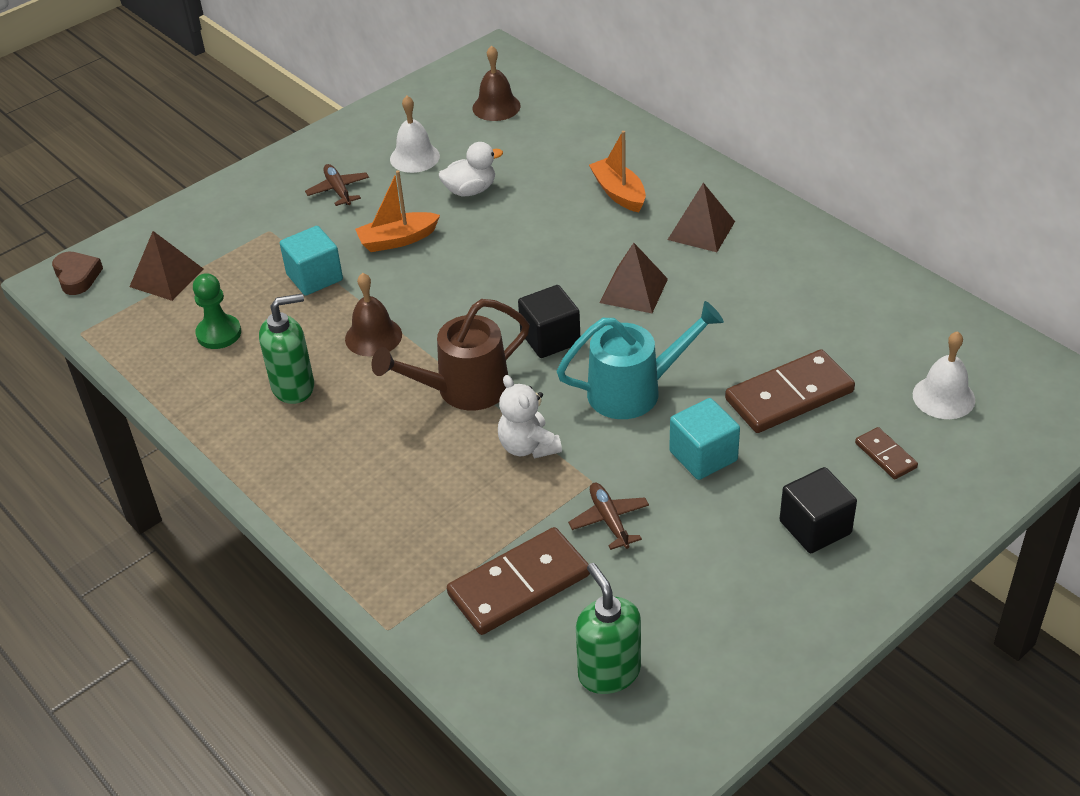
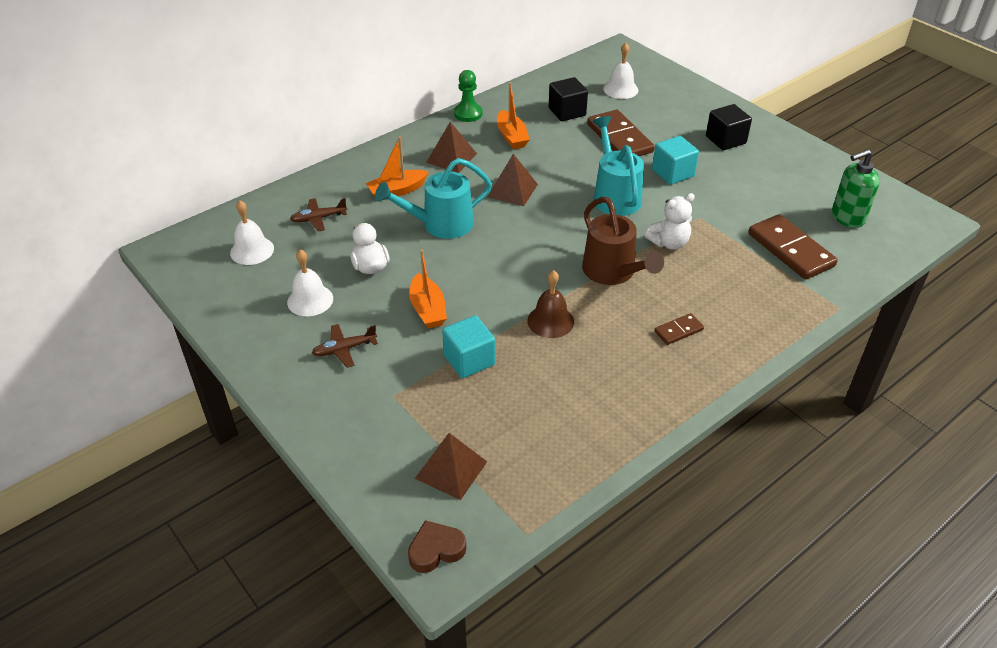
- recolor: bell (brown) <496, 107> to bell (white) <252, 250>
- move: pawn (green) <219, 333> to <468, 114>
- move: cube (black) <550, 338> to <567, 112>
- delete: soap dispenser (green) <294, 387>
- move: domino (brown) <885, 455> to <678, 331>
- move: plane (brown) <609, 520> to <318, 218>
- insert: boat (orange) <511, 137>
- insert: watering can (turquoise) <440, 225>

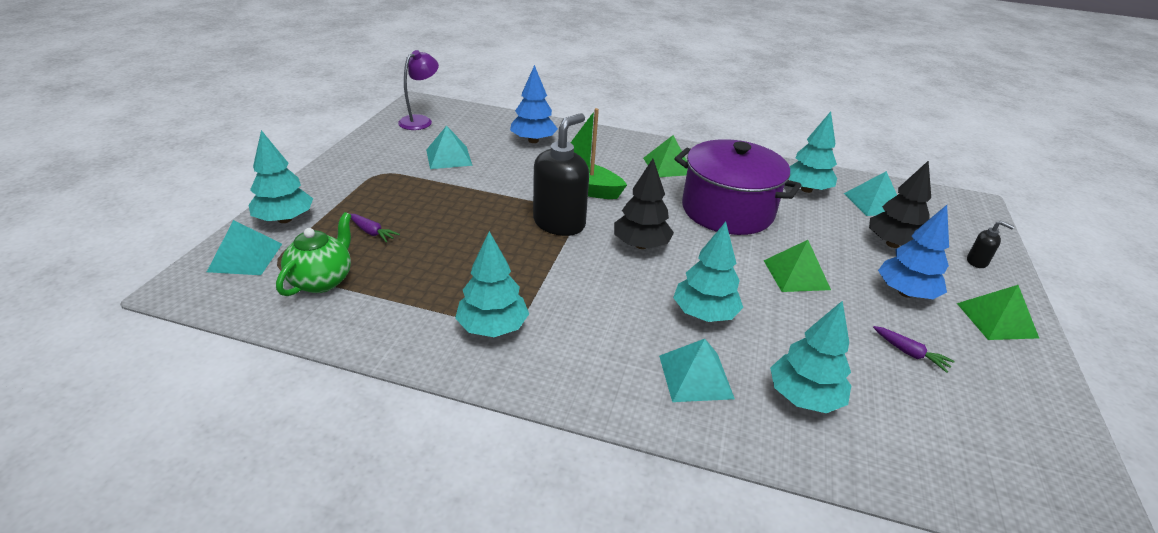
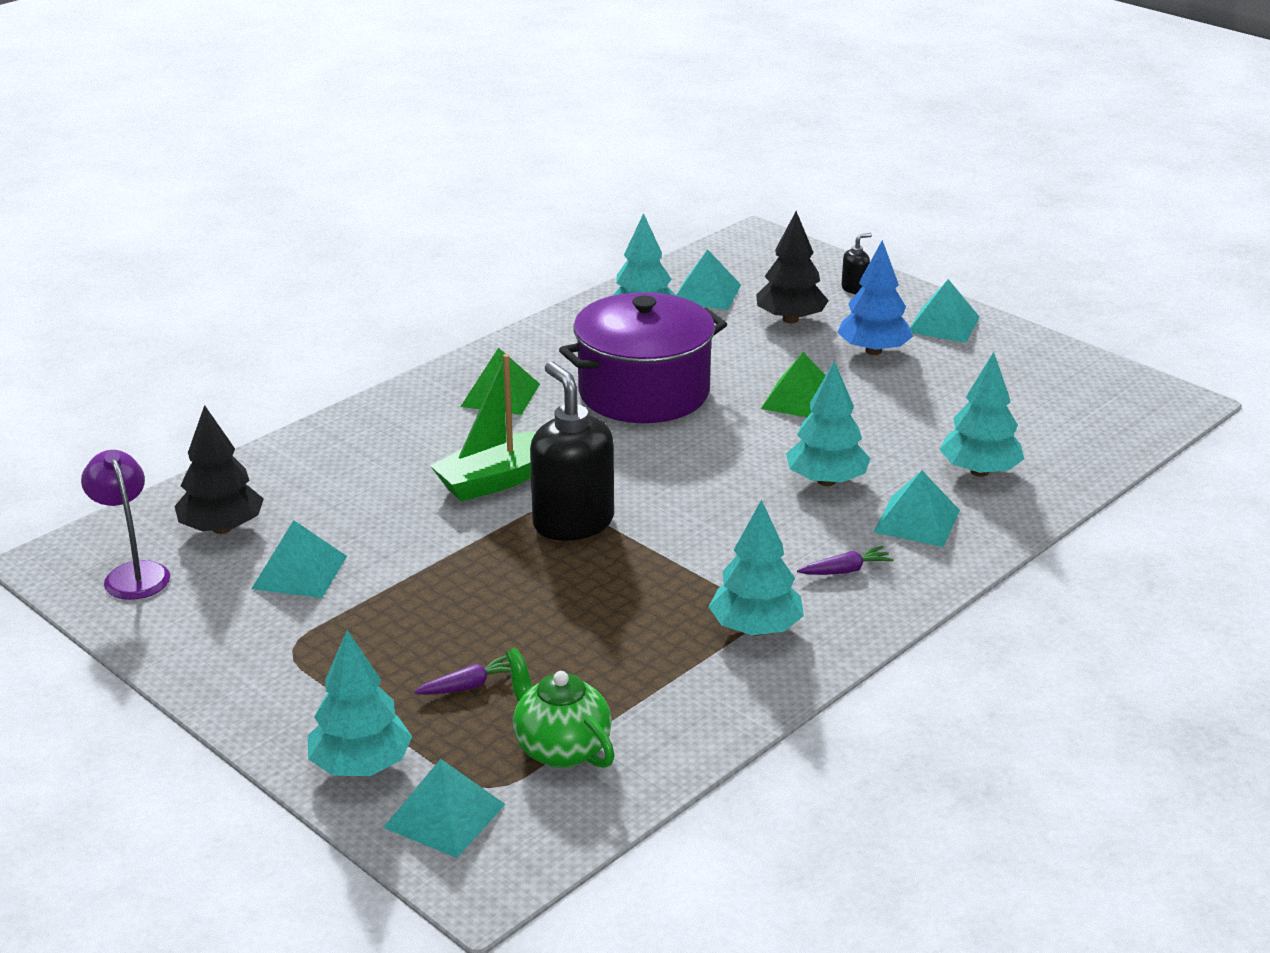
- delete: tree (blue) <533, 140>
- move: tree (black) <641, 245> to <222, 528>
- recolor: pyramid (green) <997, 320> to pyramid (turquoise) <943, 324>
- move: carrot (purple) <909, 353> to <845, 570>

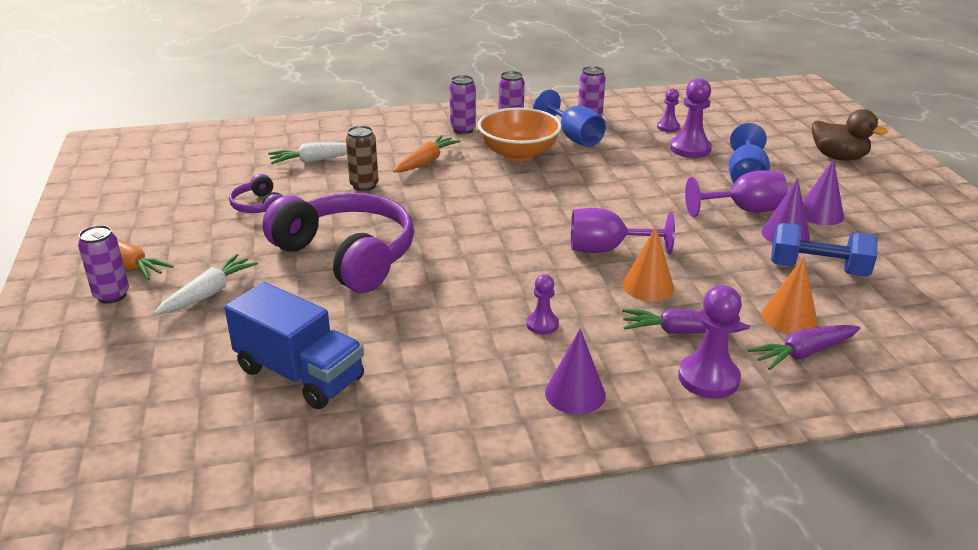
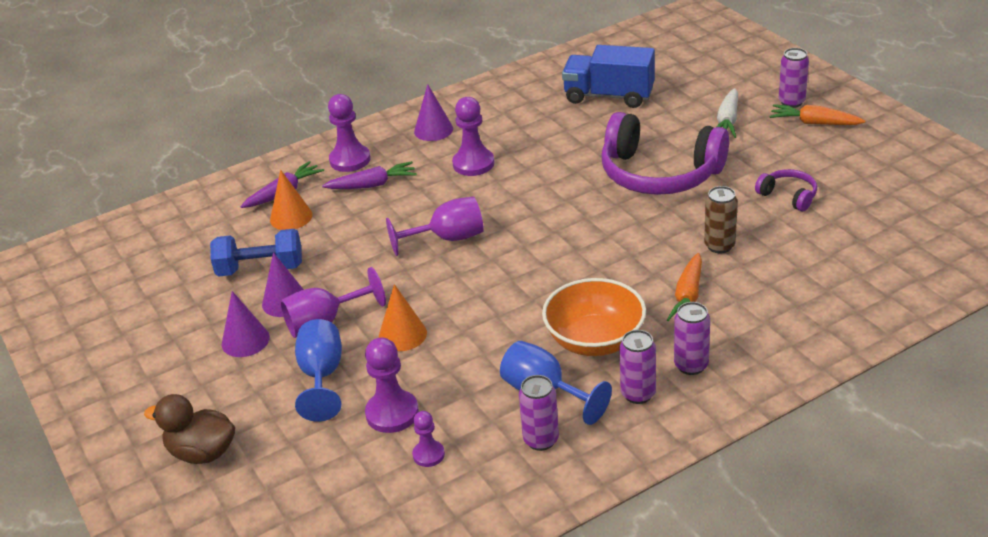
- delete: carrot (white) <314, 160>
- move: cone (orange) <648, 286> to <402, 334>
- resize: pawn (purple) <542, 324> = <473, 164> x1.72

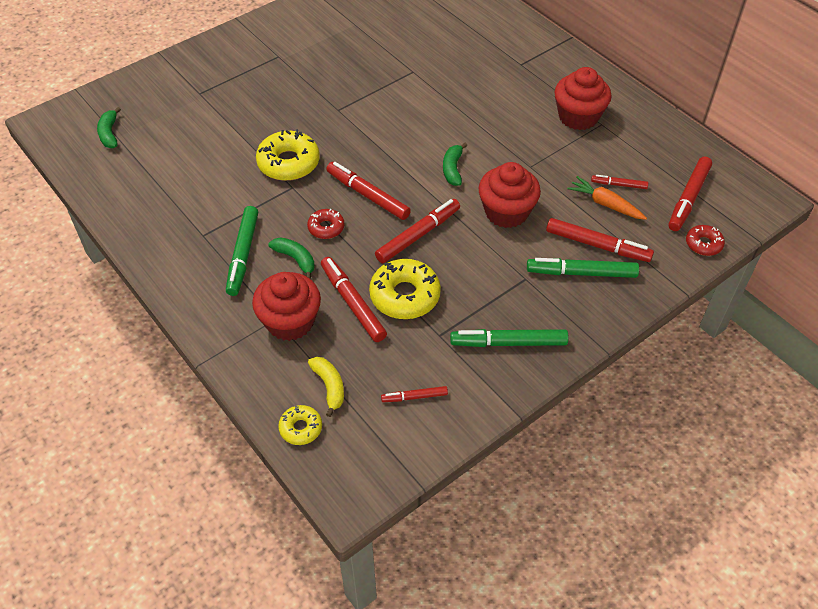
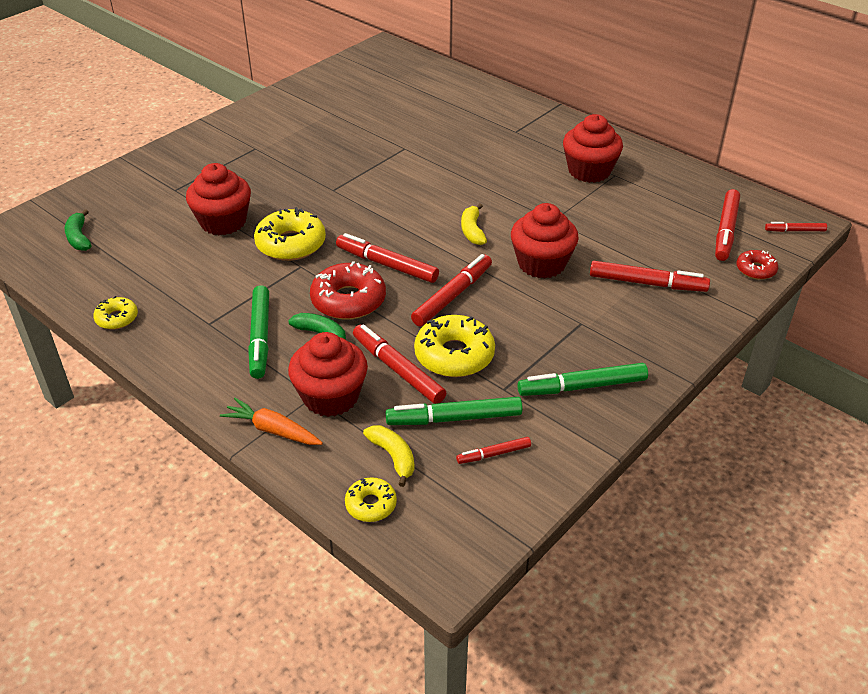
- recolor: banana (green) <452, 169> to banana (yellow) <472, 231>
- move: marker (red) <619, 185> to <795, 231>
- move: carrot (orange) <605, 204> to <273, 430>
- resize: donut (red) <326, 228> = <348, 300> x1.81
- move: marker (green) <581, 273> to <454, 418>
- insert: cupcake (red) <223, 222>
- insert: donut (yellow) <117, 318>

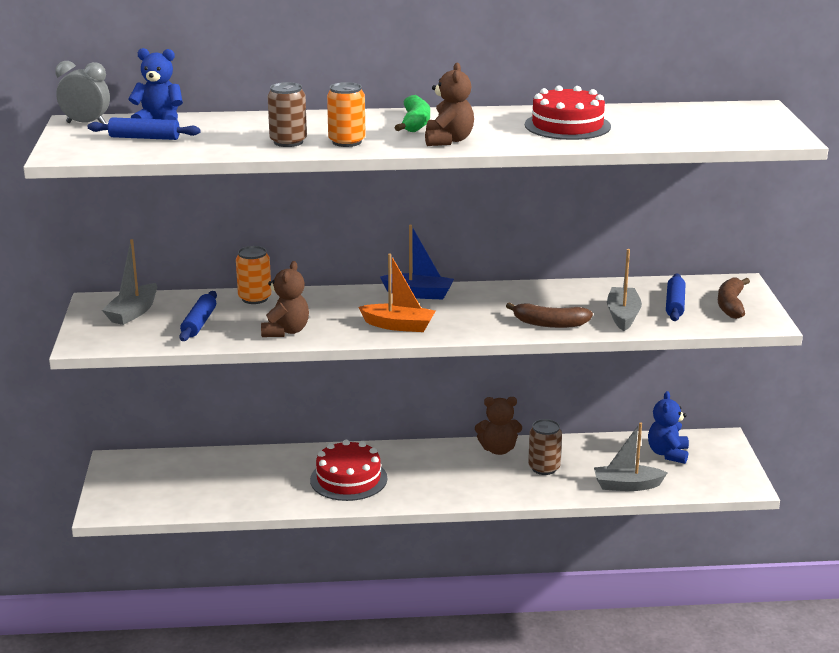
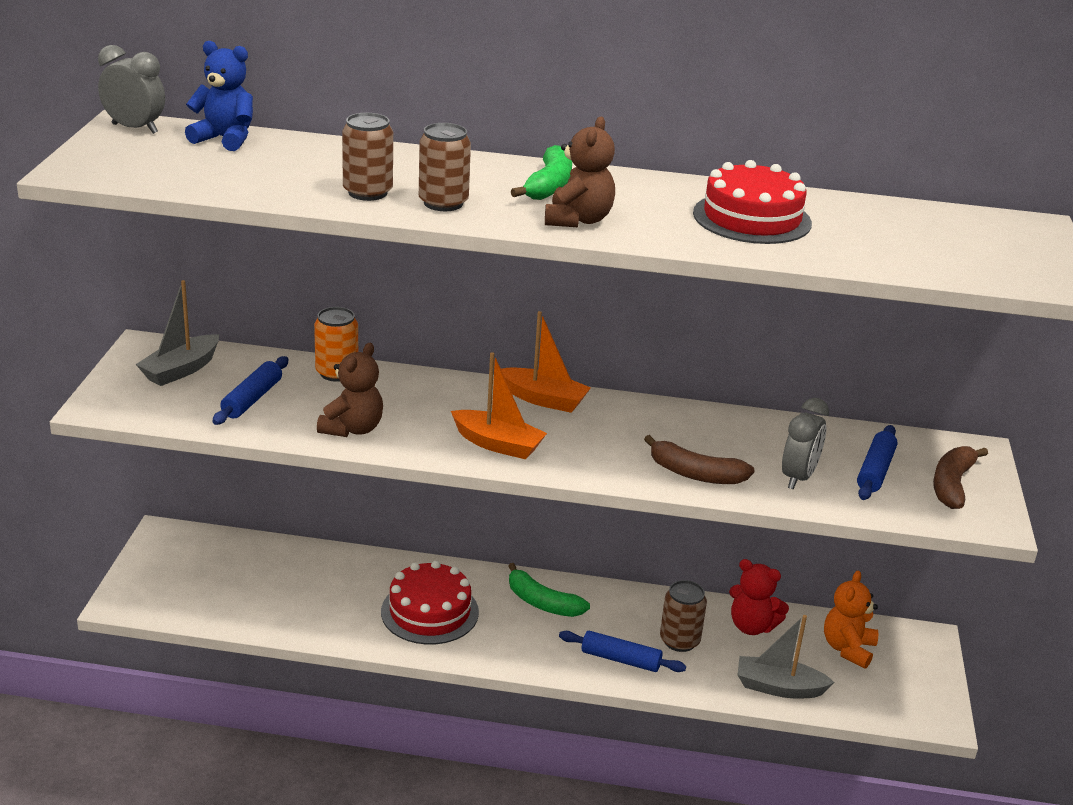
- recolor: can (orange) <347, 142> to can (brown) <443, 203>
- move: rolling pin (blue) <144, 138> to <621, 659>
- recolor: boat (blue) <419, 294> to boat (orange) <544, 399>
- replace: boat (grey) <623, 316> to clock (grey) <798, 477>
- recolor: teddy bear (blue) <668, 454> to teddy bear (orange) <848, 649>
- delete: teddy bear (brown) <498, 449>
- insert: teddy bear (red) <752, 626>
- insert: banana (green) <542, 603>

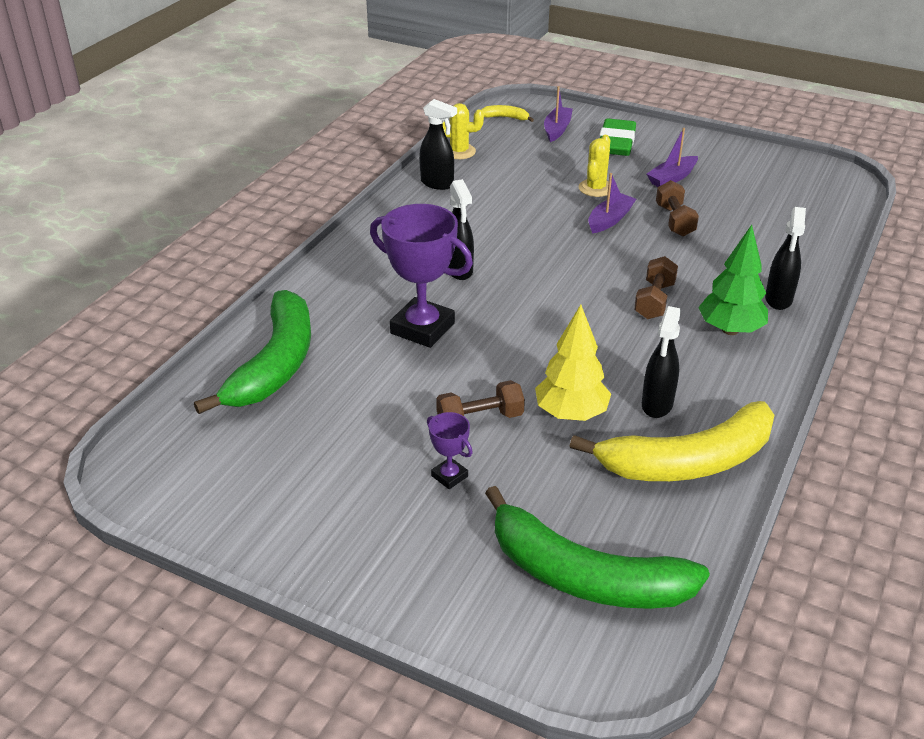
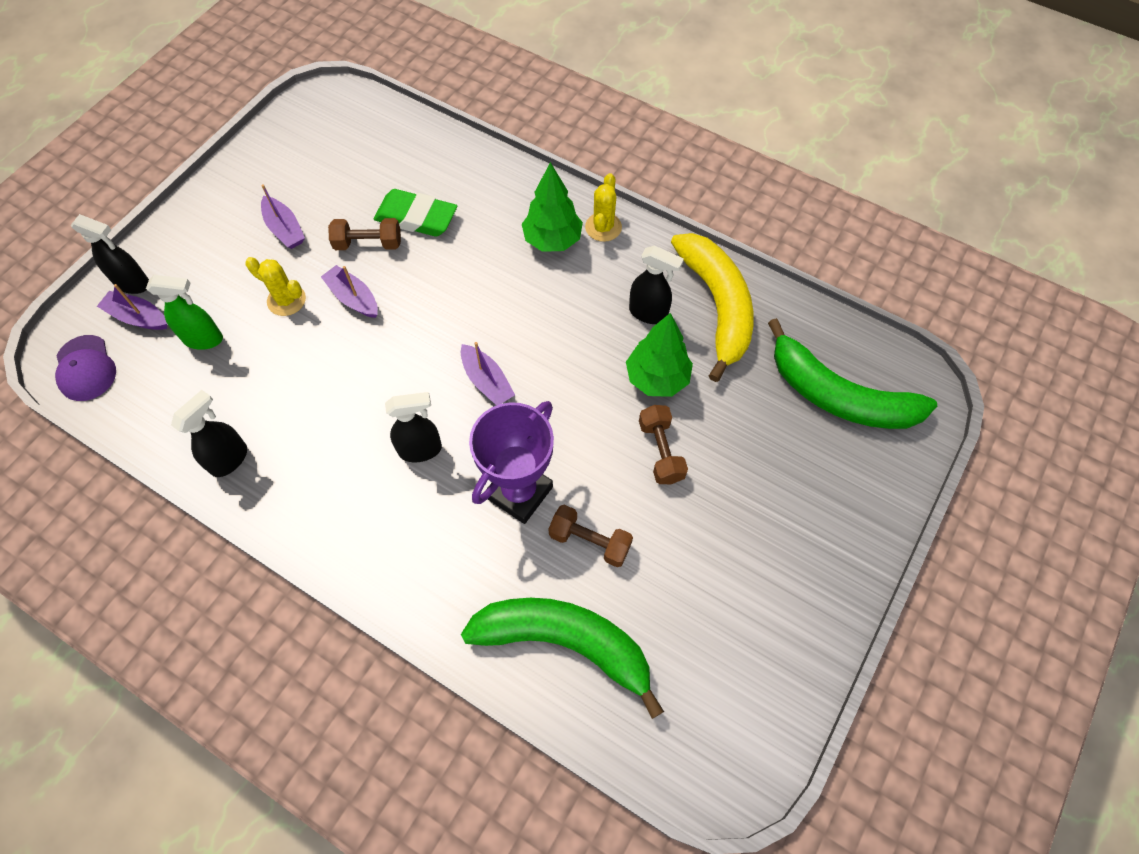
- move: cactus (yellow) <459, 152> to <603, 227>
- replace: banana (yellow) <505, 117> to cap (purple) <85, 368>
- move: eraser (green) <616, 143> to <416, 217>
- move: spray bottle (black) <778, 299> to <133, 284>
- move: dumbbell (brown) <654, 301> to <590, 541>
- recolor: tree (yellow) <571, 414> to tree (green) <657, 378>
- delete: trophy (purple) <449, 476>
- rotate: banana (green) <585, 576> = <839, 396> 90 degrees clockwise
- insert: spray bottle (green) <204, 339>
- insert: boat (purple) <487, 381>

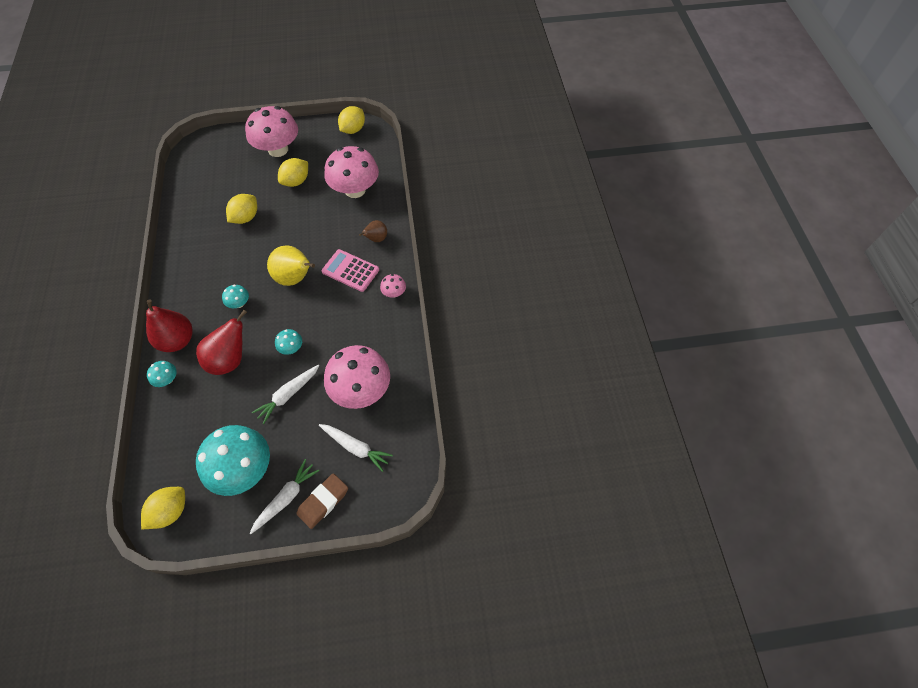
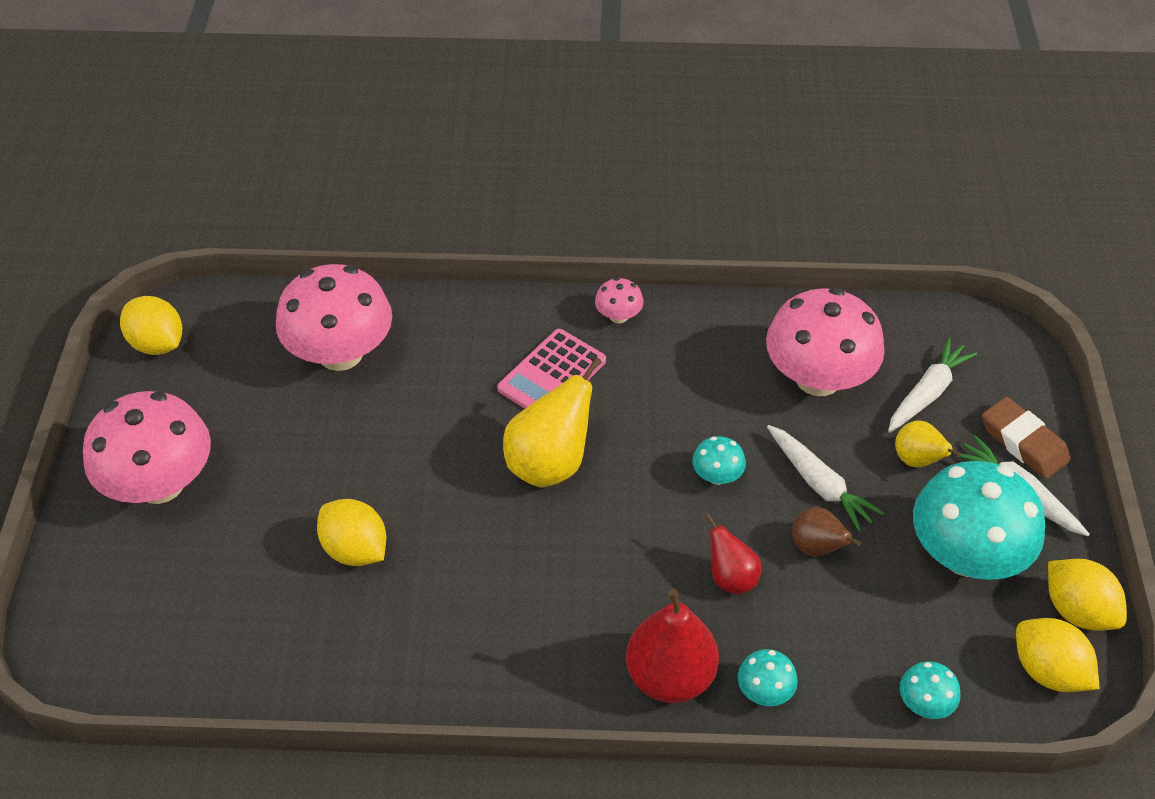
- move: lemon (yellow) <296, 181> to <1077, 610>
- move: pear (brown) <376, 239> to <817, 548>
- move: mushroom (turquoise) <239, 303> to <924, 703>
- resize: pear (red) <230, 360> = <731, 578> x0.57
- insert: pear (yellow) <917, 460>

